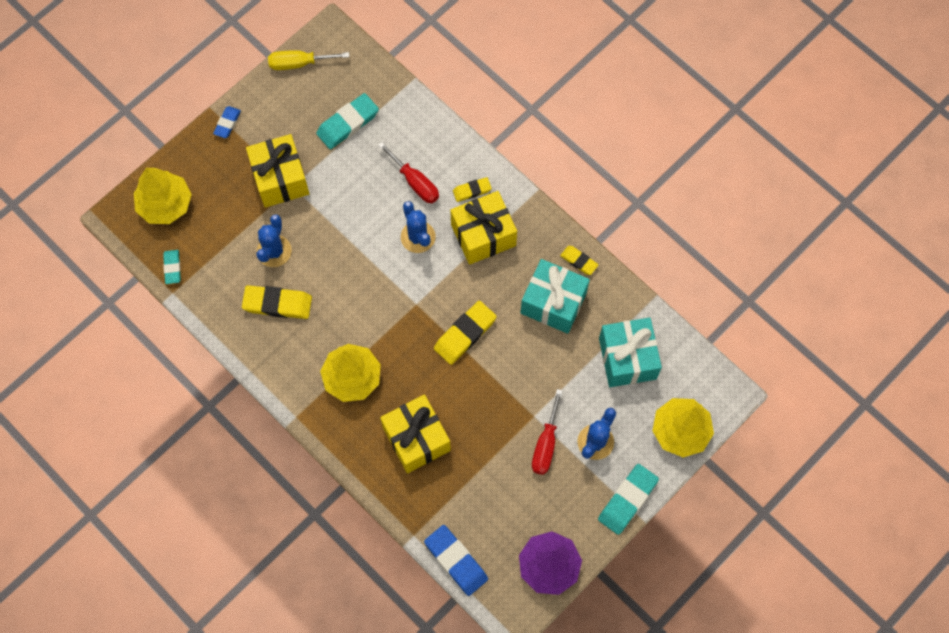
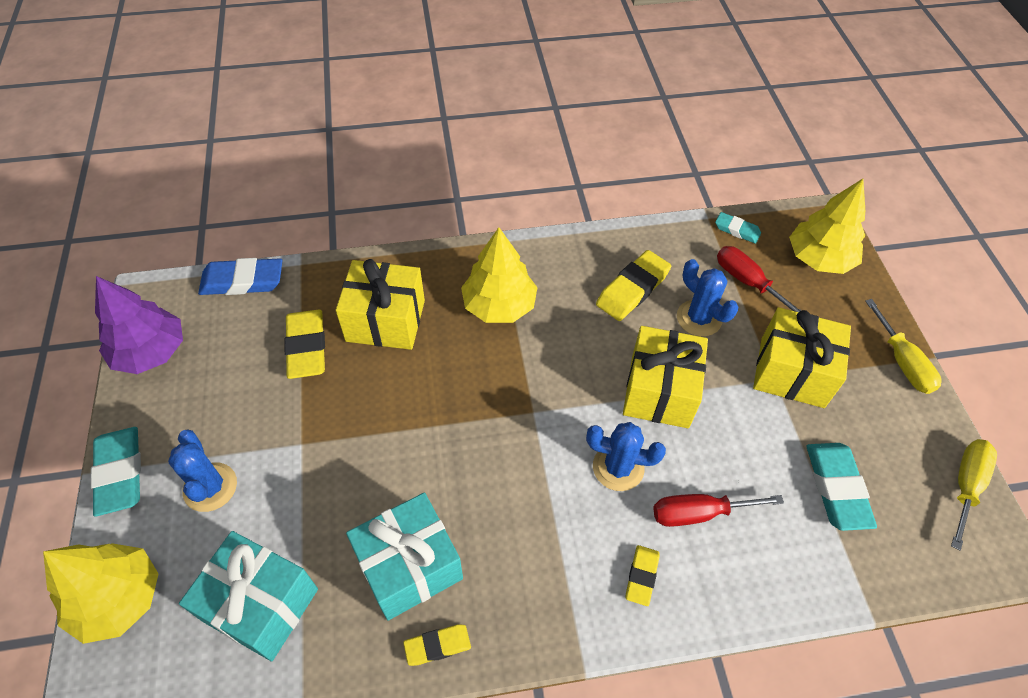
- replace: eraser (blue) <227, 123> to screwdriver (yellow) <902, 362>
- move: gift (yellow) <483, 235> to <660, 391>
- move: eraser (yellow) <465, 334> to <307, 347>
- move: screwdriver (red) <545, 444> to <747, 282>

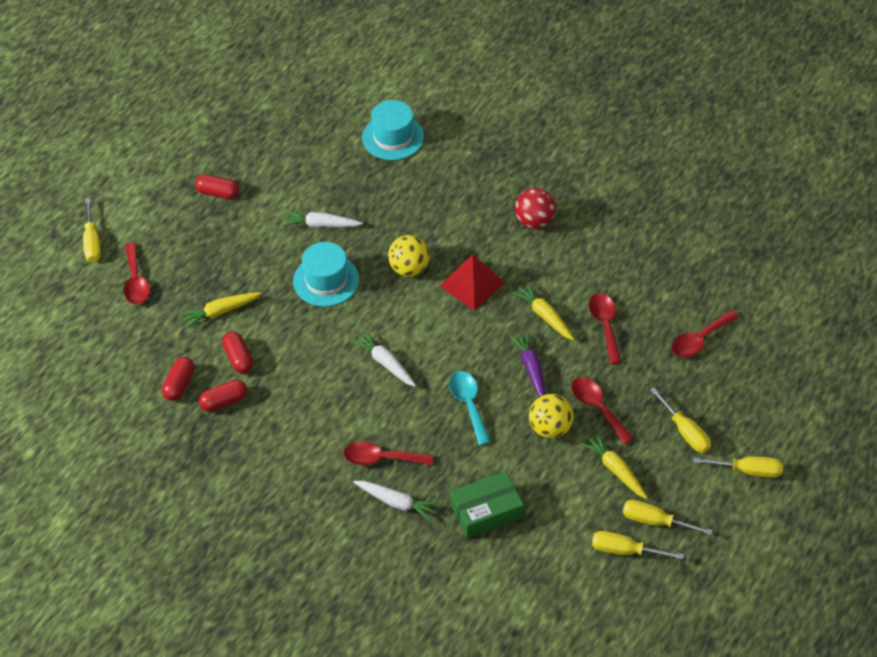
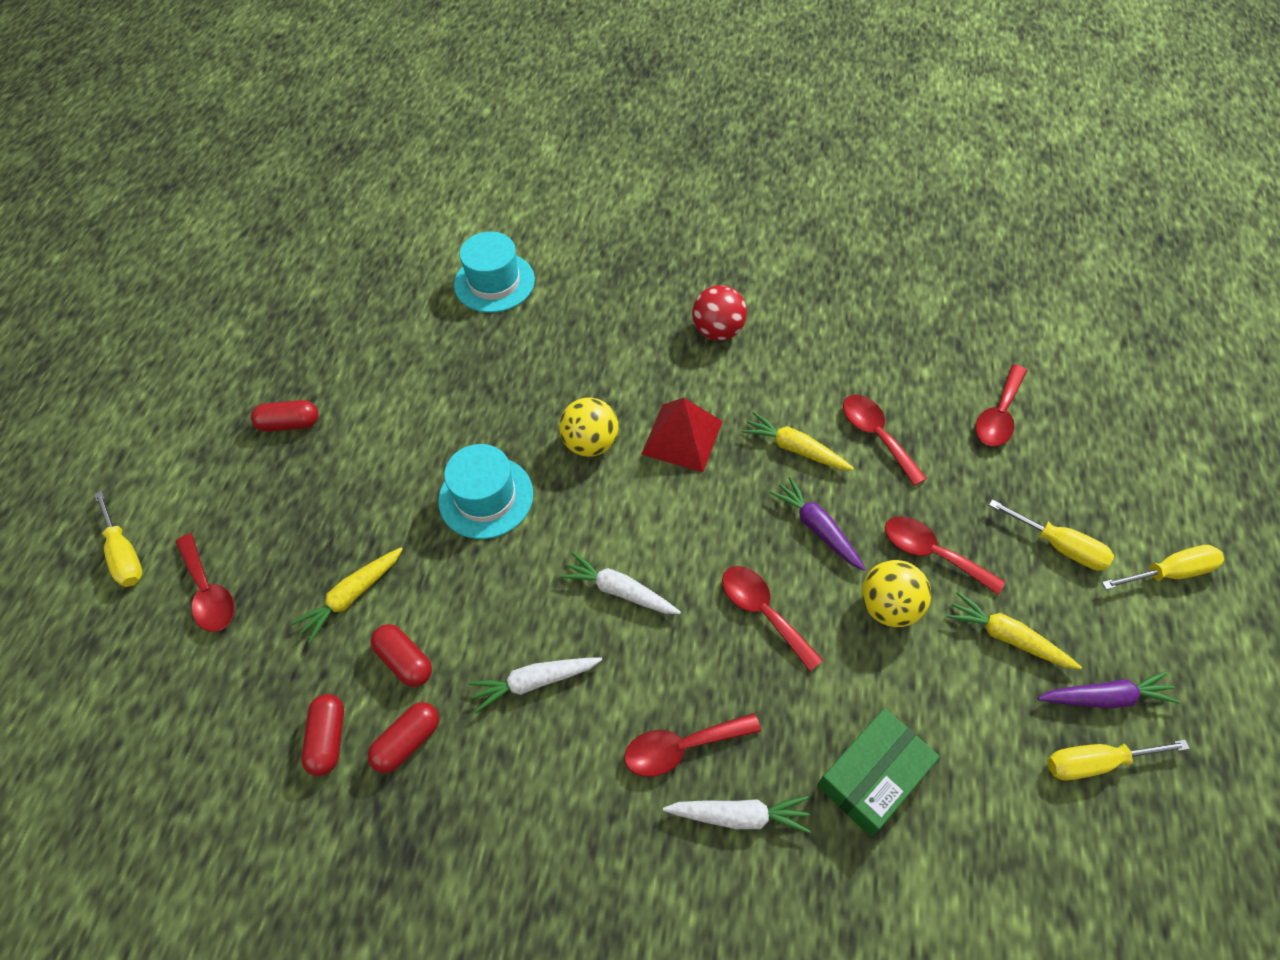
- move: carrot (white) <321, 225> to <534, 682>
- recolor: spoon (turquoise) <468, 404> to spoon (red) <763, 612>
- replace: screwdriver (yellow) <655, 521> to carrot (purple) <1105, 697>

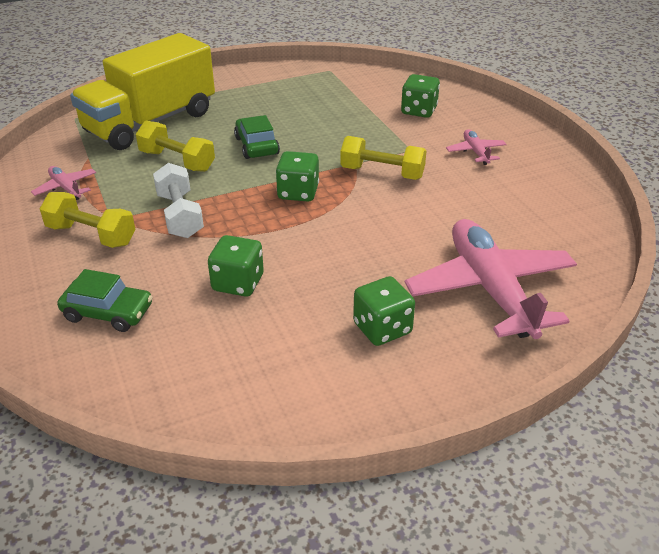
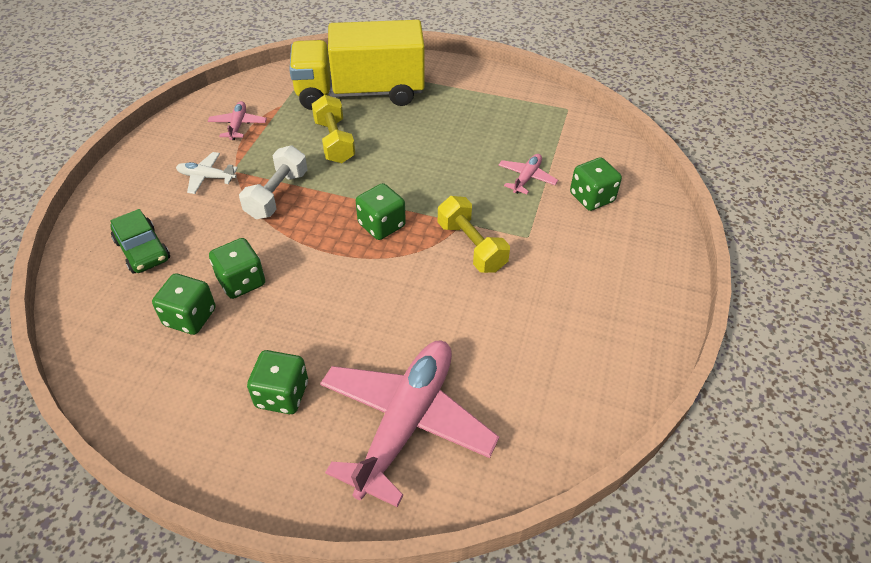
- delete: car (green) <257, 146>
- move: plane (pink) <475, 152> to <526, 178>
- replace: dumbbell (yellow) <91, 235> to plane (white) <206, 177>
- insert: dice (green) <190, 317>

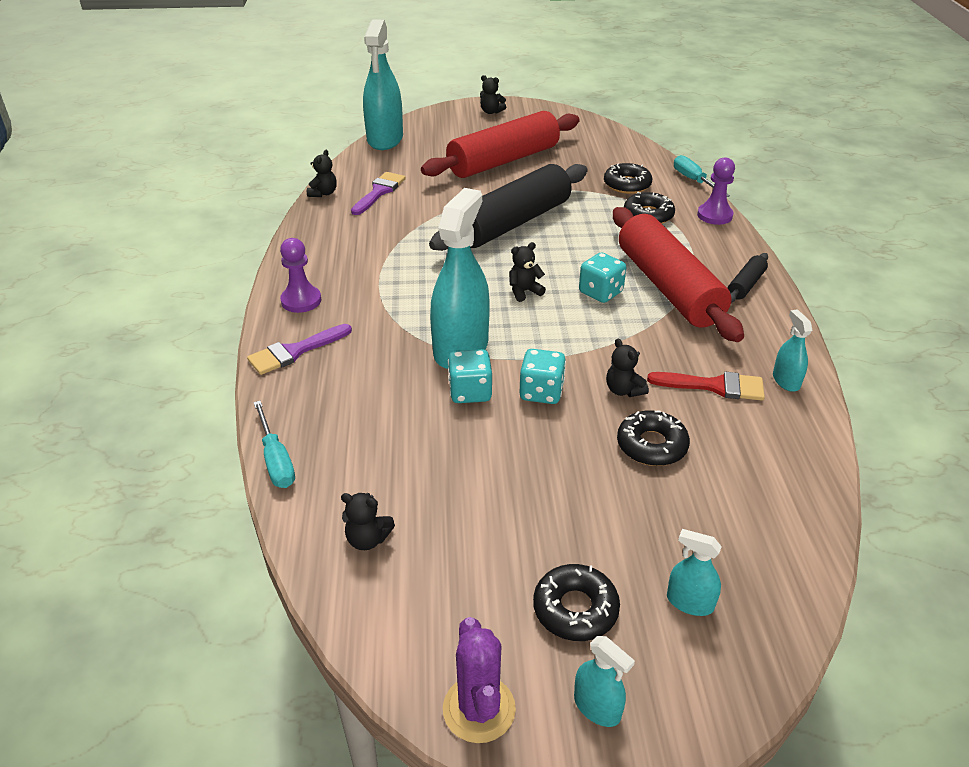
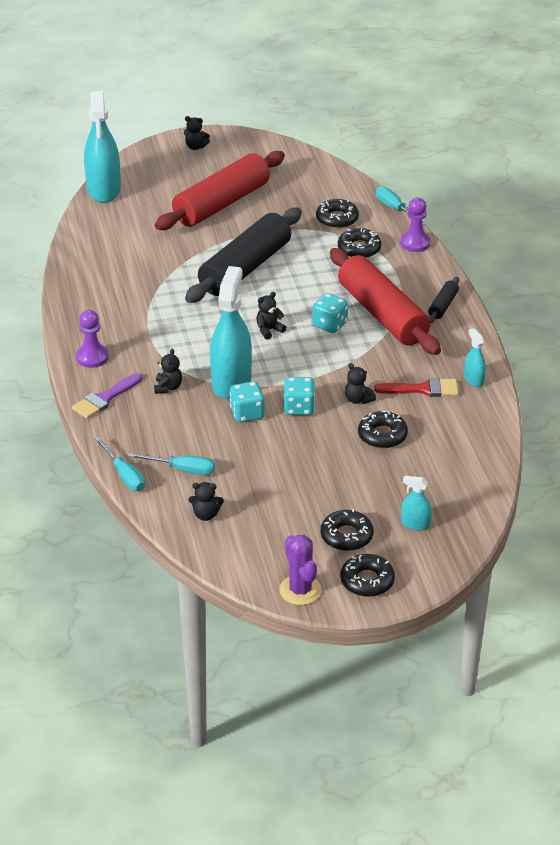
- move: teddy bear (black) <323, 193> to <168, 387>
- delete: brush (purple) <379, 192>
- replace: spray bottle (turquoise) <597, 707> to donut (black) <367, 581>
- insert: screwdriver (turquoise) <182, 469>

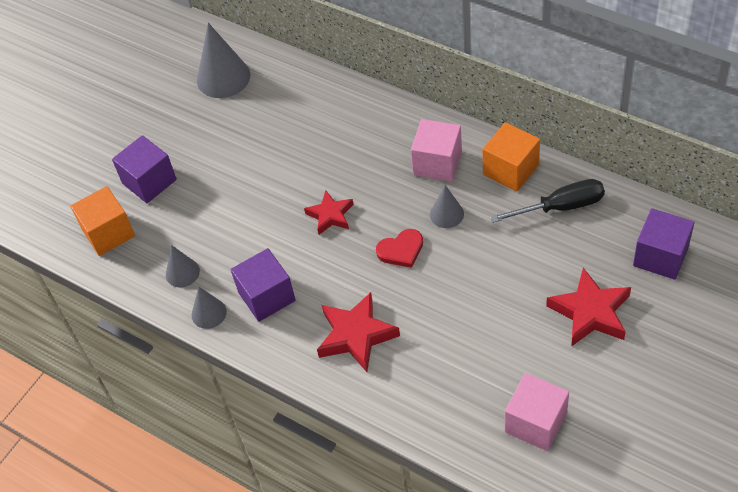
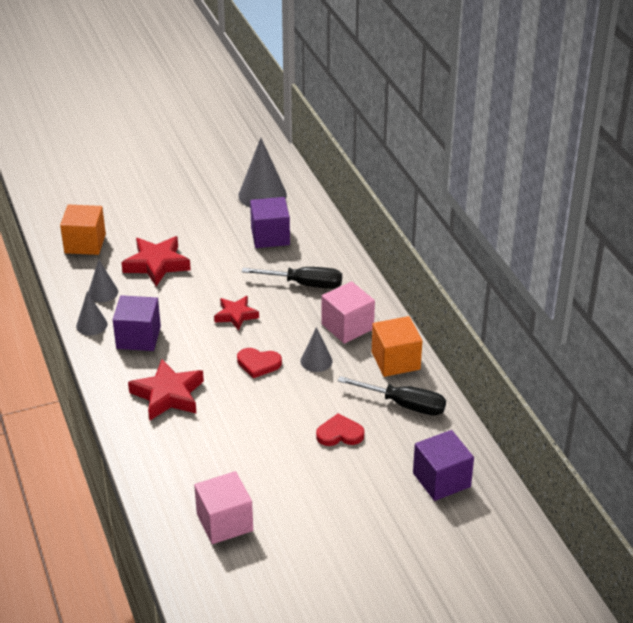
- move: cube (purple) <149, 181> to <270, 236>
- move: star (red) <590, 312> to <156, 264>
- insert: screwdriver (black) <304, 284>
- insert: heart (red) <340, 433>

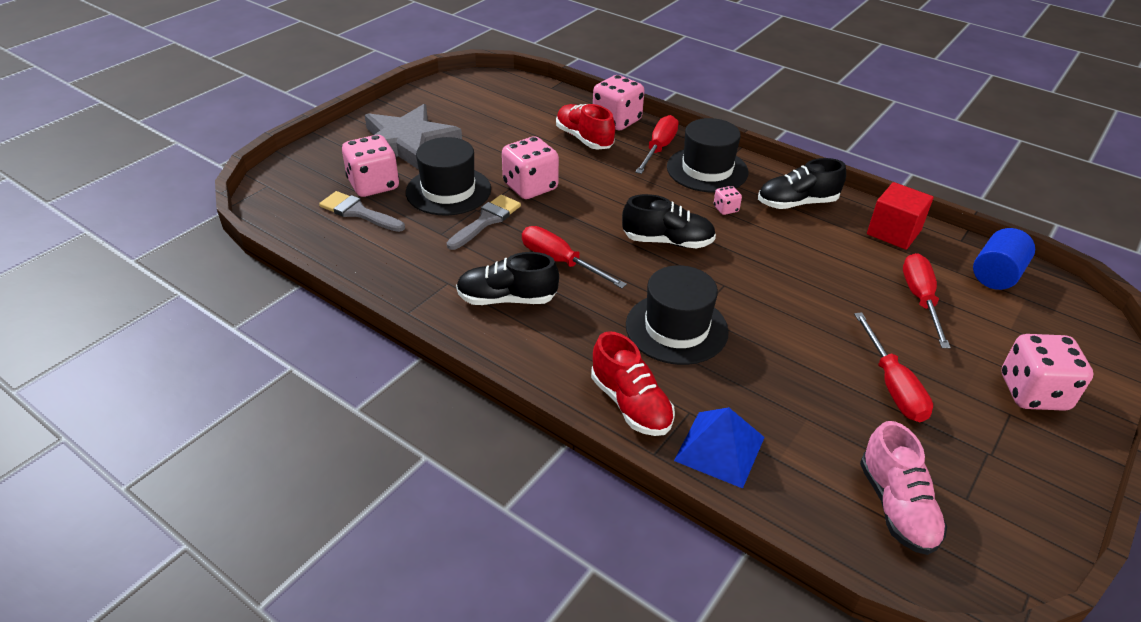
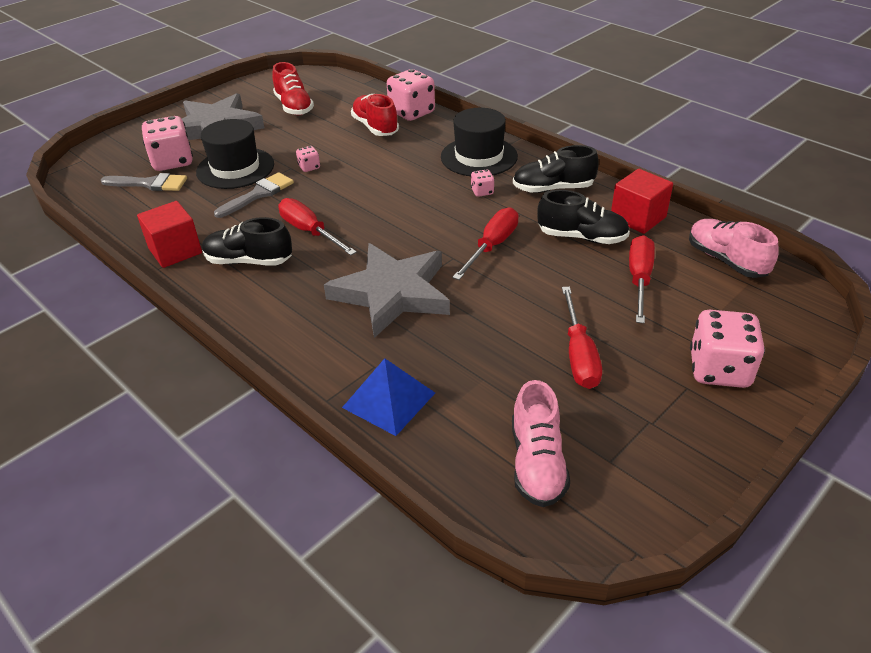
- move: screwdriver (red) <658, 148> to <492, 246>
- resize: dice (pink) <530, 187> = <309, 167> x0.46
- rotate: brush (grey) <358, 212> = <150, 184> 150 degrees clockwise
- move: shoe (black) <667, 241> to <582, 237>
- replace: cylinder (blue) <996, 275> to shoe (pink) <726, 260>
- replace: hat (black) <676, 328> to star (grey) <392, 293>
- move: shoe (red) <630, 404> to <294, 107>
- insert: cube (red) <175, 251>

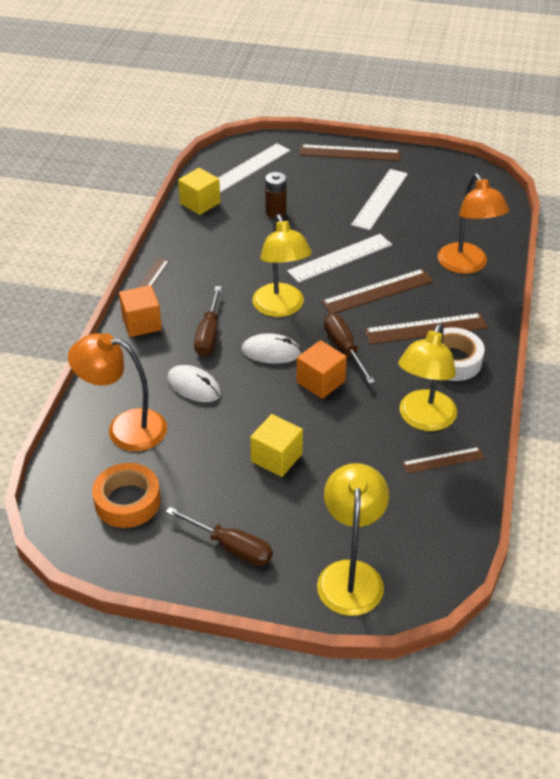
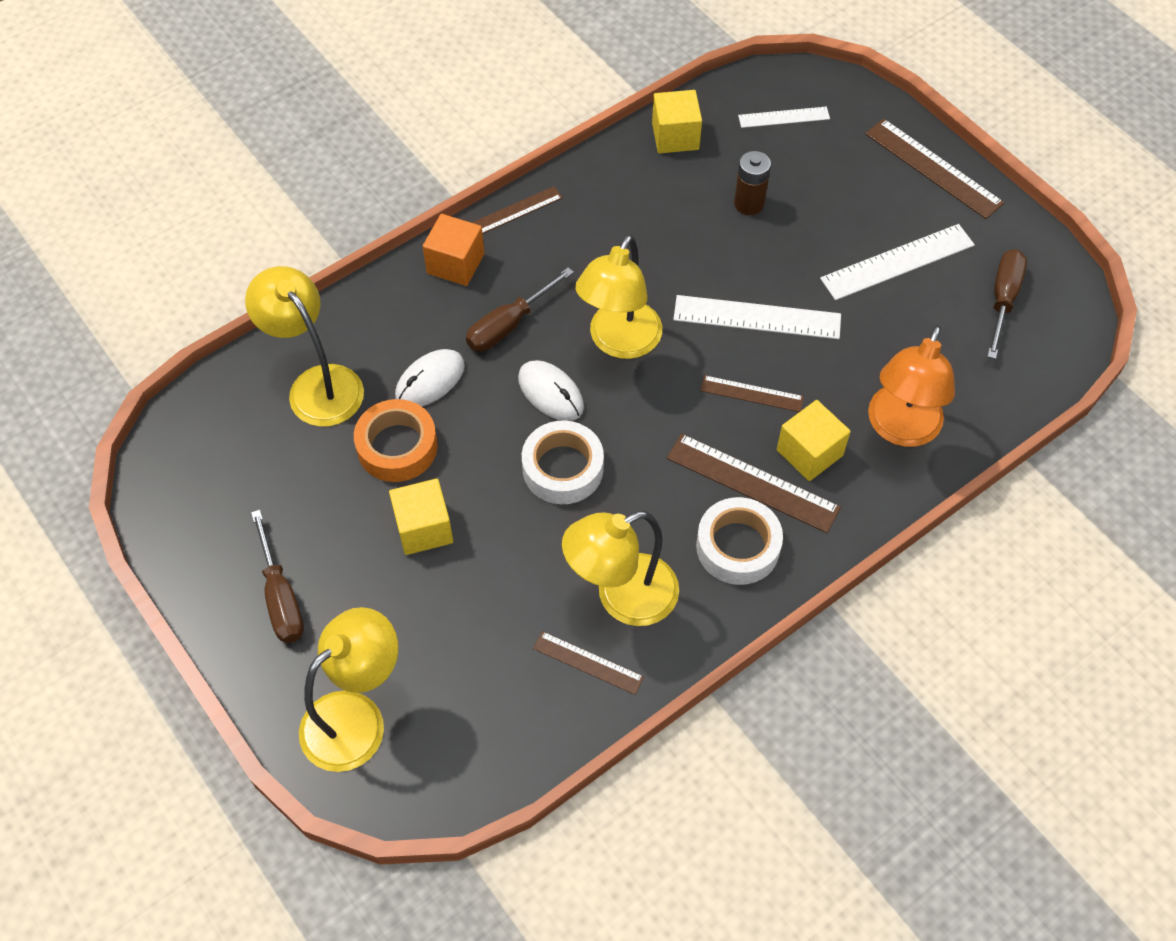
- resize: ruler (white) <248, 168> = <784, 117> x0.60
- resize: ruler (brown) <377, 291> = <751, 393> x0.60
- move: screwdriver (brown) <344, 349> to <1003, 299>
- recolor: lamp (orange) <125, 428> to lamp (yellow) <317, 384>
- replace: cube (orange) <320, 382> to tape (white) <563, 468>
- rotate: mouse (white) <194, 386> = <430, 381> 60 degrees clockwise
- move: tape (orange) <127, 501> to <397, 447>
- insert: cube (yellow) <809, 453>

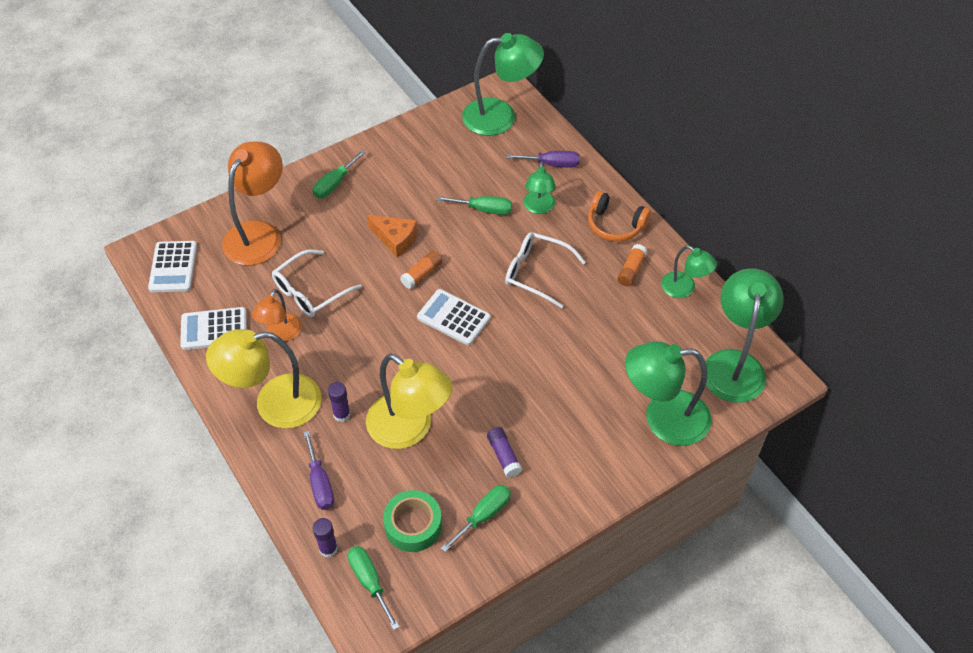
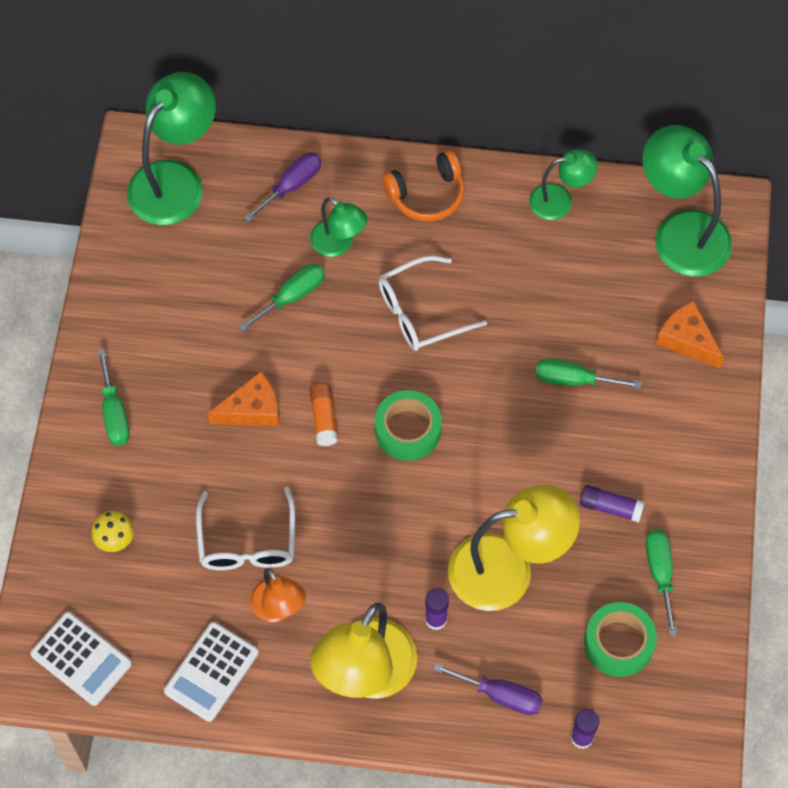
- replace: lamp (orange) <258, 234> to mushroom (yellow) <115, 539>
- delete: glue stick (orange) <631, 270>
- replace: calculator (white) <453, 318> to tape (green) <408, 430>
- replace: lamp (green) <663, 418> to cheese (orange) <687, 340>
- move: screwdriver (green) <369, 582> to <573, 380>

